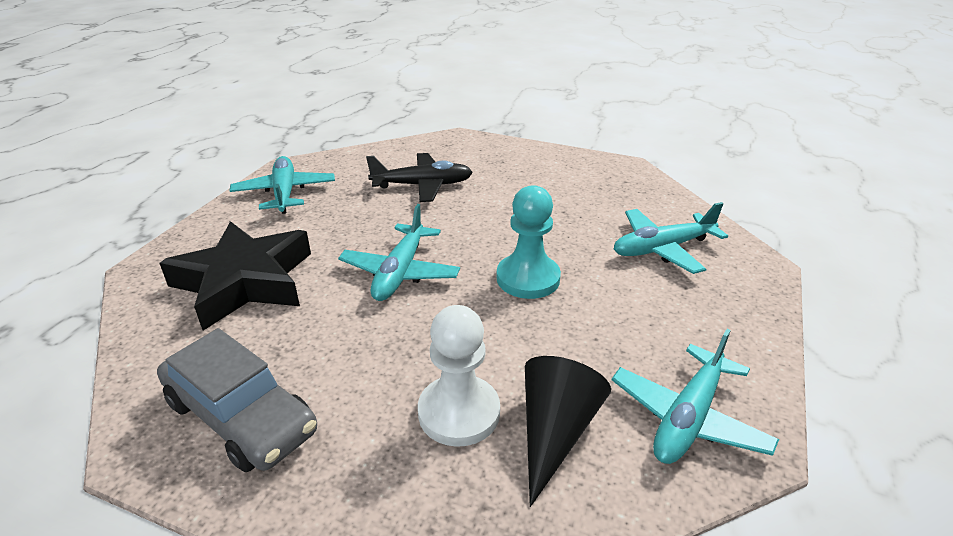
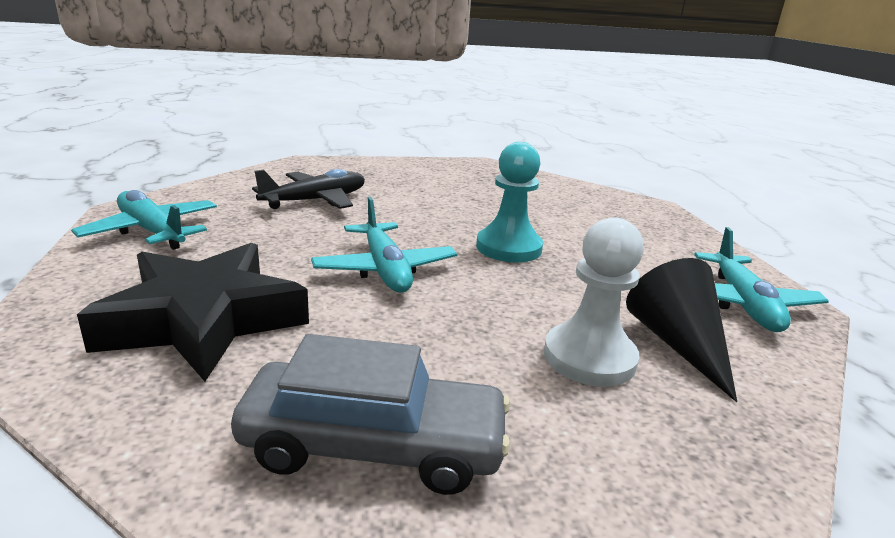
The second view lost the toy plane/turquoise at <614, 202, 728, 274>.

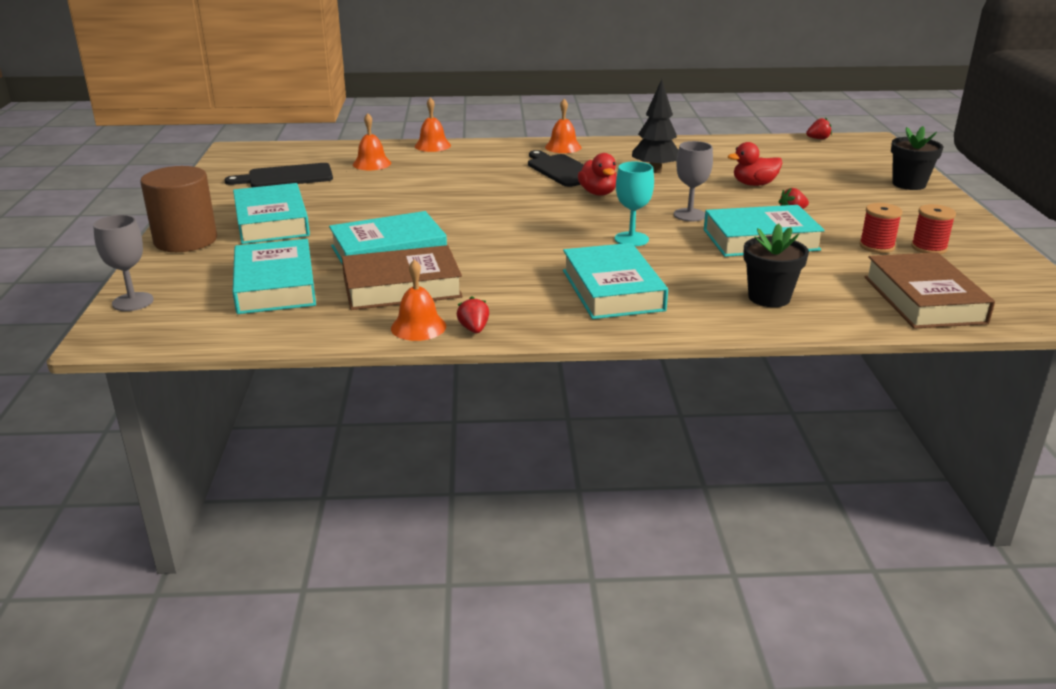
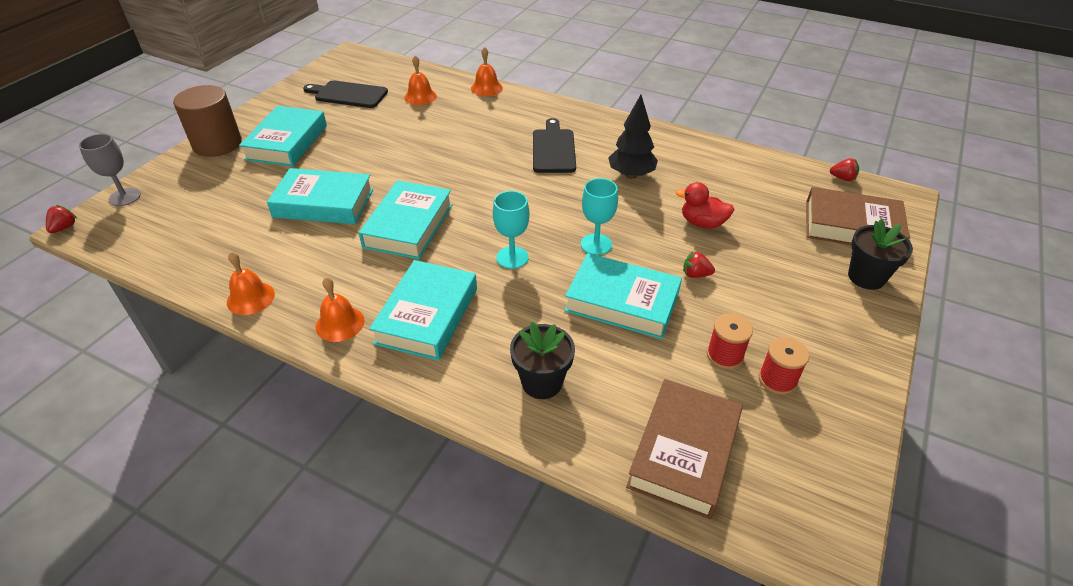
The school bell/orange ended up elsewhere, having gone from <545, 99, 581, 153> to <316, 277, 364, 342>.
What was the goblet/grey at <674, 141, 713, 222> turned into the goblet/turquoise at <581, 178, 618, 255>.
The second view lost the duck/crimson at <578, 153, 617, 196>.
The book/turquoise ended up elsewhere, having gone from <233, 239, 316, 314> to <359, 180, 453, 259>.
The book/dark brown ended up elsewhere, having gone from <342, 245, 463, 310> to <806, 187, 910, 245>.
The toy strawberry/crimson ended up elsewhere, having gone from <457, 296, 489, 333> to <46, 205, 77, 233>.

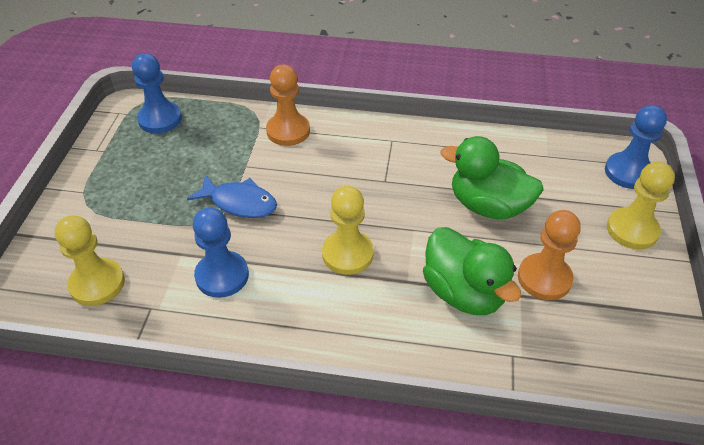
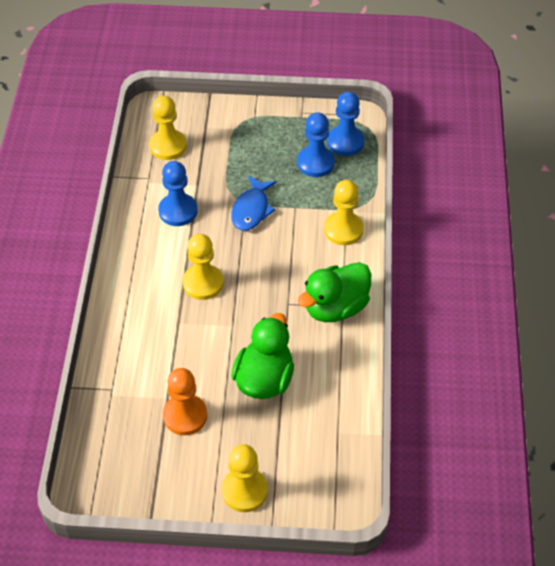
What was the game pawn/orange at <266, 65, 310, 146> turned into the game pawn/golden at <324, 180, 364, 245>.
The game pawn/royal blue ended up elsewhere, having gone from <605, 105, 667, 189> to <297, 112, 335, 177>.
The duck/leaf-green ended up elsewhere, having gone from <423, 227, 521, 315> to <298, 262, 371, 322>.

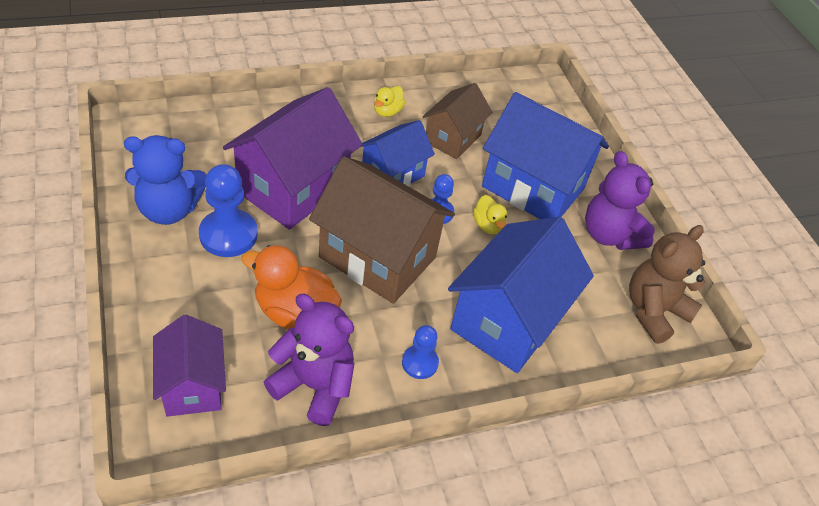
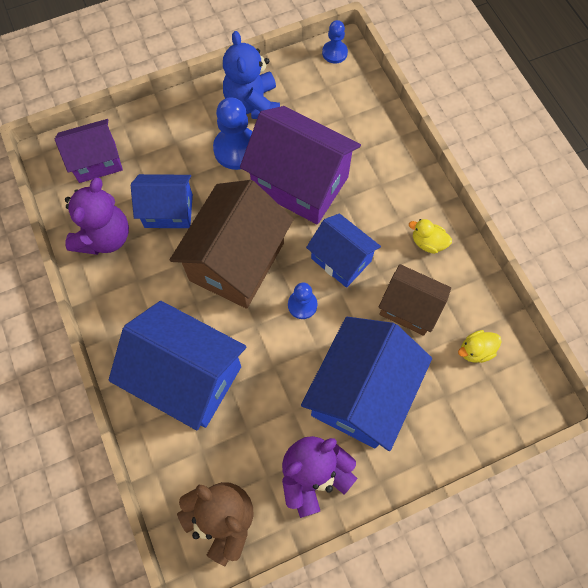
The duck/golden ended up elsewhere, having gone from <473, 195, 507, 234> to <458, 330, 502, 363>.
Where the duck/orange stood at <241, 245, 342, 330>, the toy house/royal blue came to stand at <131, 174, 193, 228>.
The game pawn/royal blue ended up elsewhere, having gone from <402, 325, 439, 379> to <322, 20, 348, 64>.

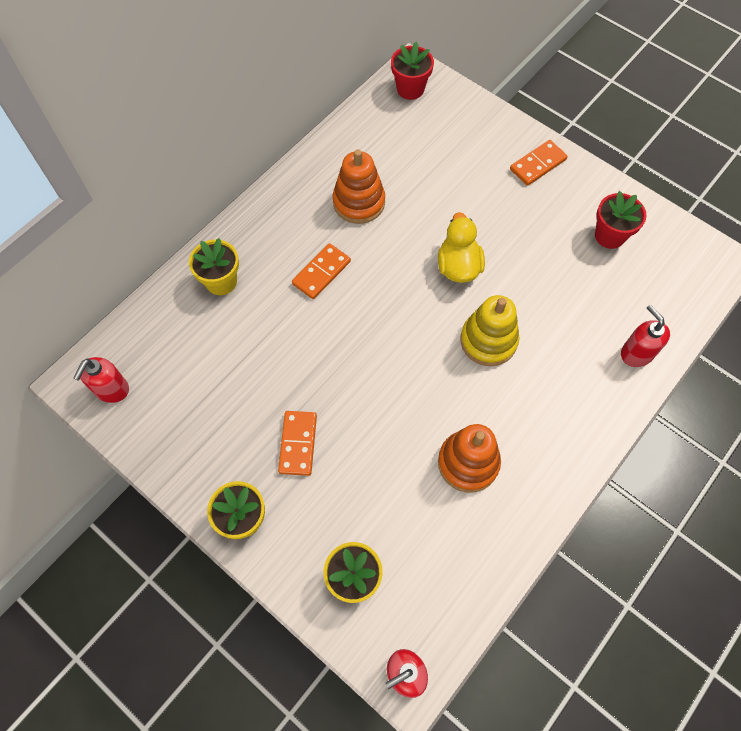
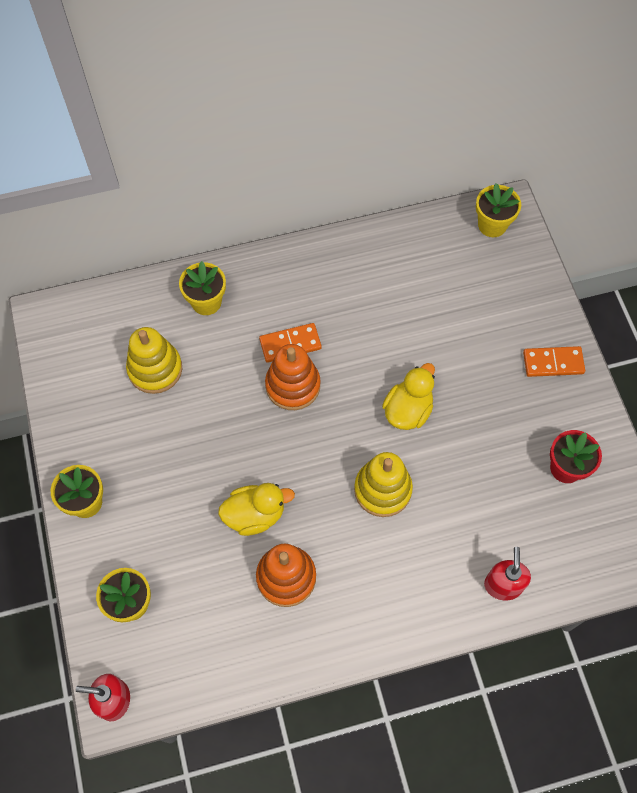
What was the potted plant/crimson at <391, 41, 434, 100> turned into the potted plant/golden at <476, 183, 521, 237>.
The stacking toy/orange ended up elsewhere, having gone from <333, 149, 385, 224> to <265, 344, 321, 410>.
The second view lost the soap dispenser/crimson at <74, 357, 129, 403>.
The second view lost the domino piece/orange at <278, 411, 317, 476>.
The second view gained the stacking toy/golden at <126, 327, 182, 394>.
The second view gained the duck/golden at <218, 483, 295, 536>.

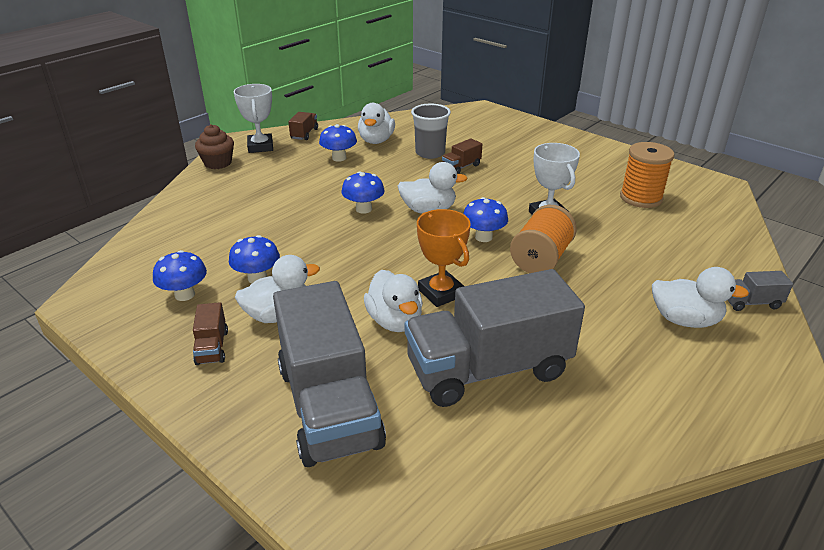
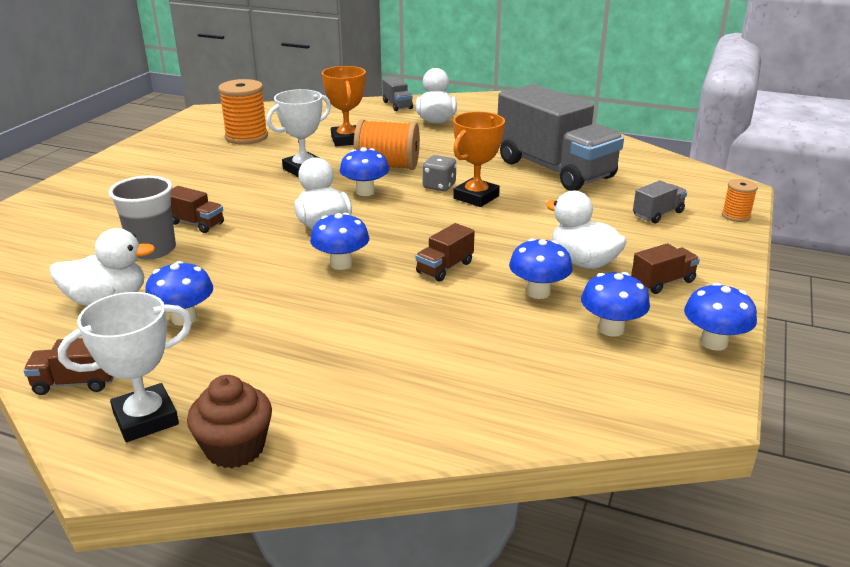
The second view lost the duck/white at <364, 270, 423, 332>.
The size of the lorry/grey at <273, 281, 386, 467> changed by a factor of 0.40.
The second view gained the prize cup/orange at <322, 66, 366, 146>.
The second view gained the game die/grey at <422, 155, 456, 191>.
The second view gained the bobbin/orange at <722, 179, 758, 222>.
The second view gained the lorry/dark brown at <416, 223, 475, 282>.
The second view gained the fungus/royal blue at <684, 283, 757, 351>.

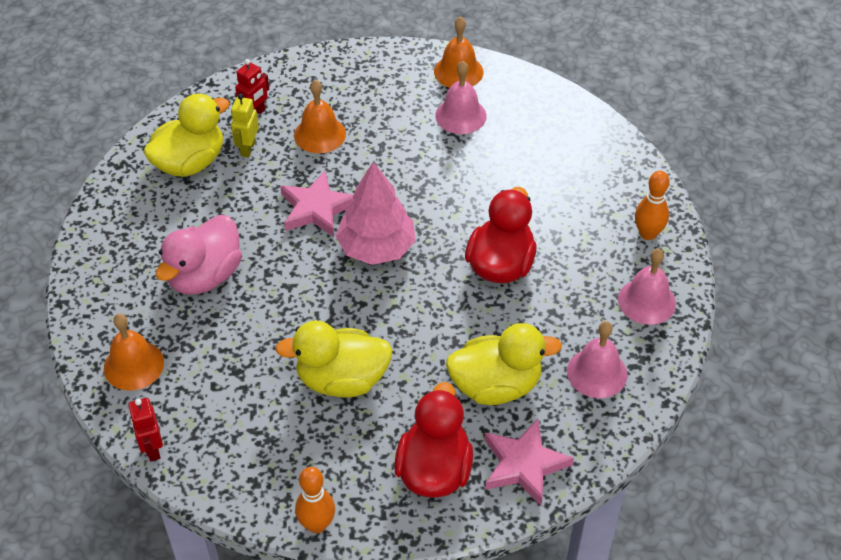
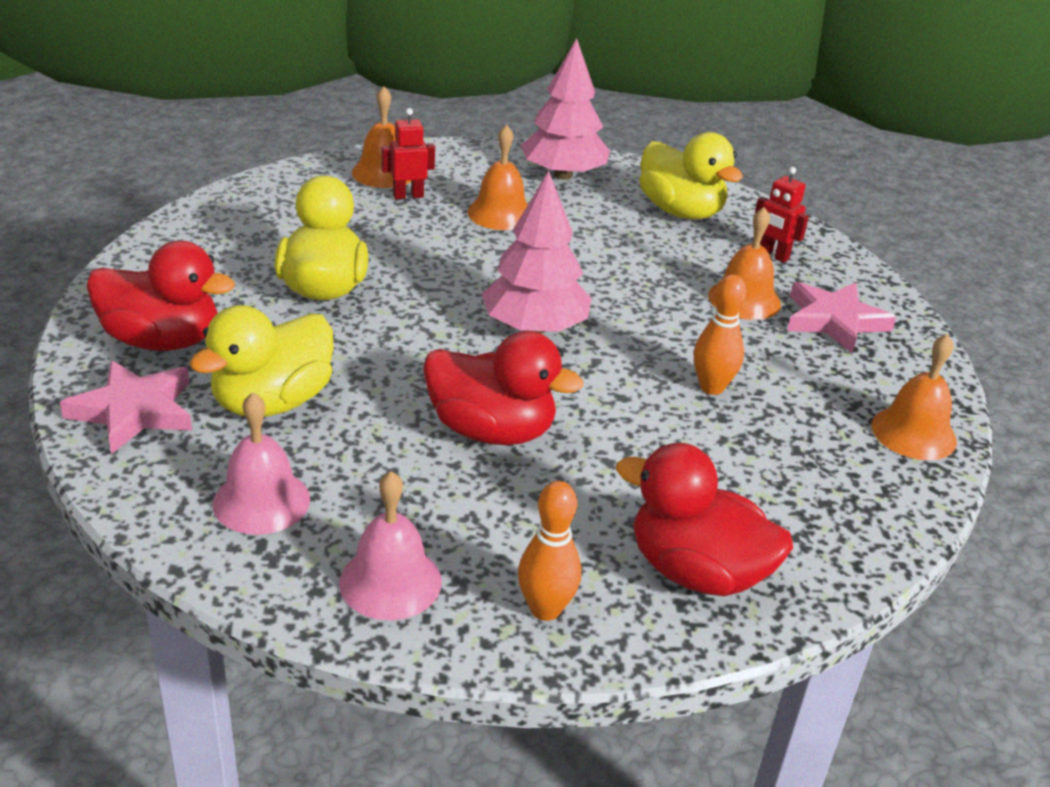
The second view lost the school bell/pink at <435, 61, 487, 134>.
The second view lost the toy robot/golden at <231, 94, 259, 157>.
The star/pink ended up elsewhere, having gone from <280, 171, 354, 237> to <787, 282, 896, 353>.
Where the duck/pink stood at <156, 215, 242, 295>, the school bell/orange came to stand at <467, 124, 528, 230>.
The duck/golden at <446, 323, 562, 405> ended up facing another way, 45 degrees clockwise from before.
The toy robot/crimson ended up elsewhere, having gone from <128, 398, 163, 461> to <382, 108, 435, 199>.
The bowling pin/orange ended up elsewhere, having gone from <295, 467, 335, 533> to <694, 274, 747, 395>.
The second view gained the tree/pink at <521, 38, 610, 180>.
The second view gained the duck/crimson at <616, 443, 793, 596>.

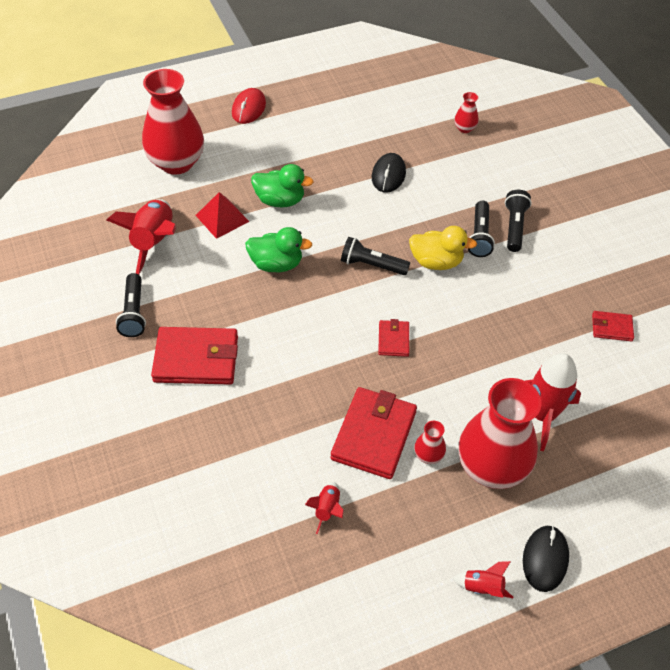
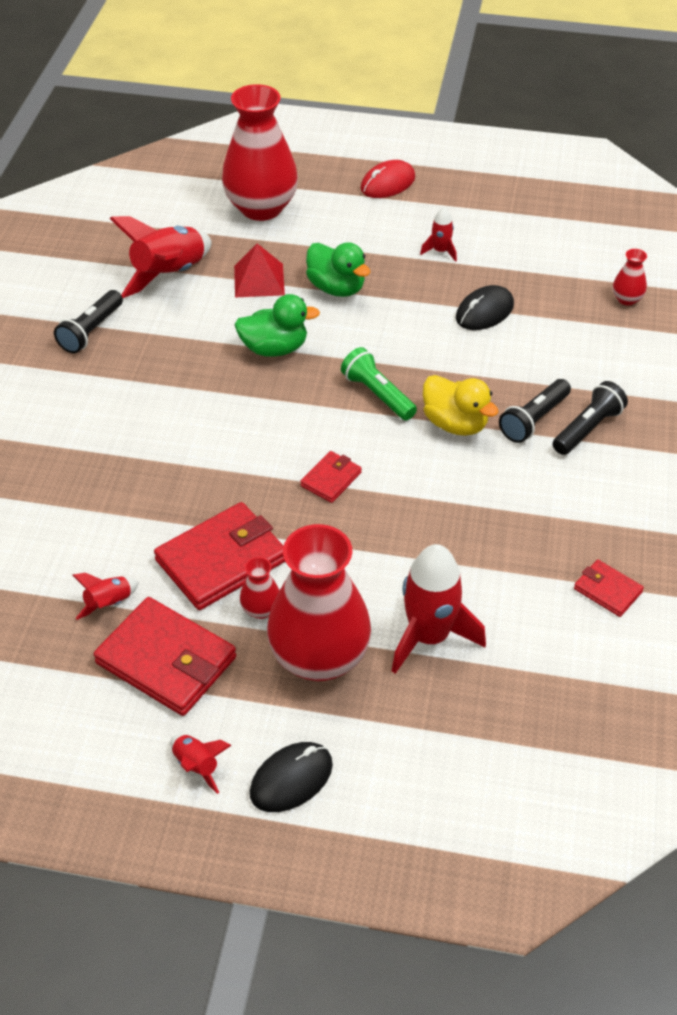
The duck/leaf-green at <245, 227, 312, 272> ended up facing another way, 45 degrees counterclockwise from before.
What was the flashlight/black at <341, 237, 410, 275> turned into the flashlight/leaf-green at <341, 347, 417, 421>.
The billfold/crimson ended up elsewhere, having gone from <151, 327, 238, 385> to <94, 597, 236, 716>.
The second view gained the rocket/crimson at <420, 207, 457, 262>.

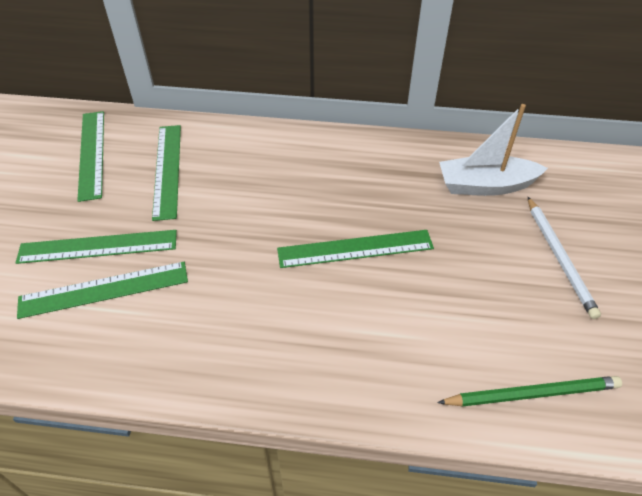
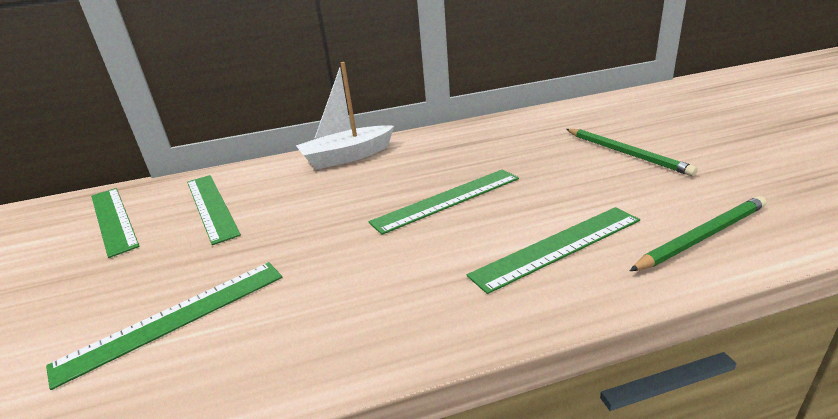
The sailboat/white ended up elsewhere, having gone from <439, 104, 548, 196> to <296, 62, 394, 169>.
What was the lead pencil/white at <528, 197, 601, 319> turned into the lead pencil/leaf-green at <566, 129, 698, 176>.
The straightedge/leaf-green ended up elsewhere, having gone from <16, 230, 177, 264> to <467, 207, 640, 294>.

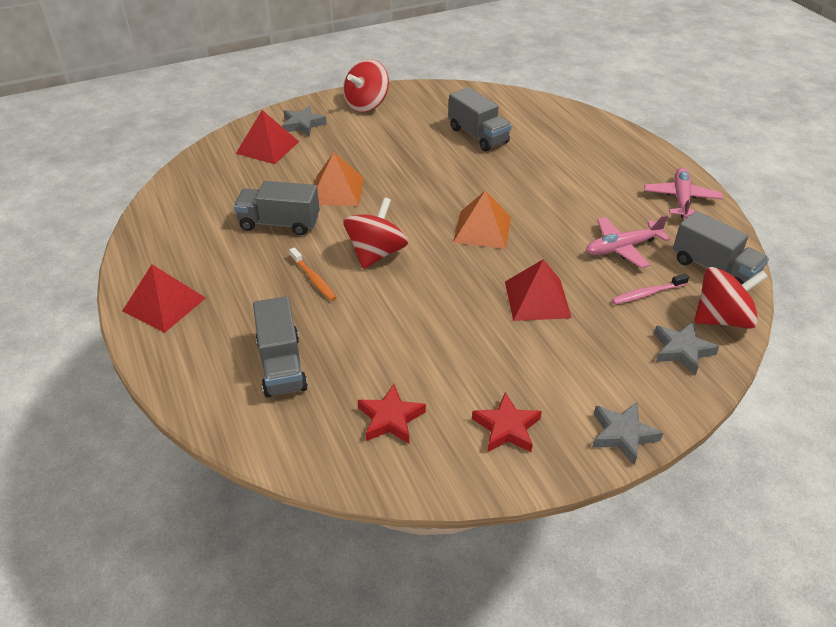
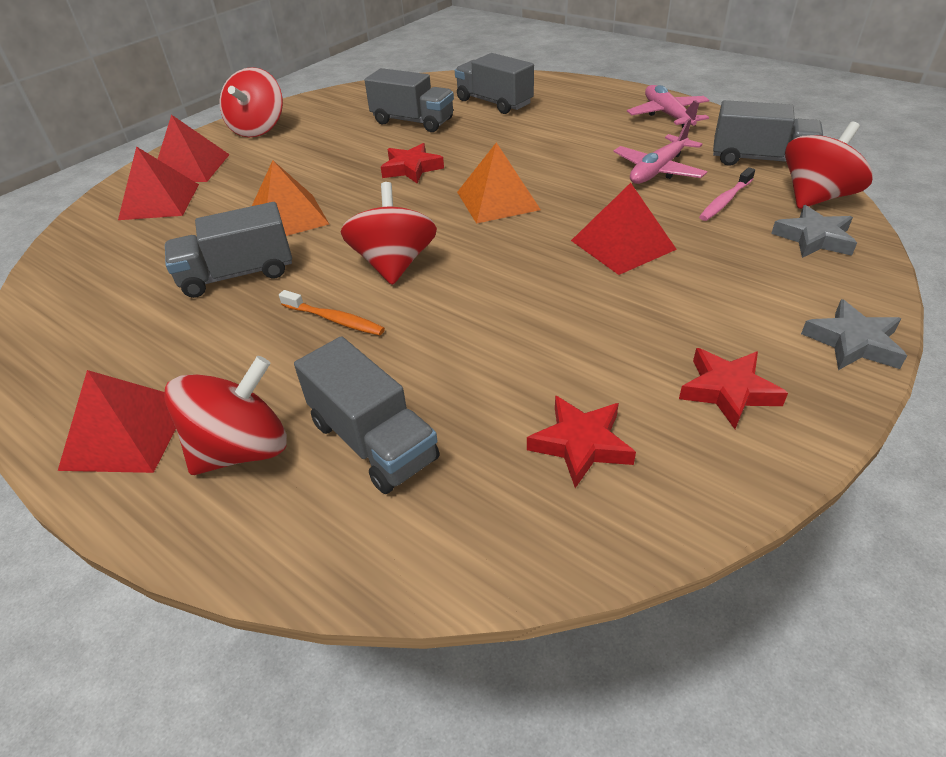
Where the star/grey stood at <282, 105, 327, 136>, the pyramid shape/crimson came to stand at <158, 115, 230, 182>.
The second view gained the lorry/grey at <455, 53, 534, 114>.
The second view gained the star/crimson at <381, 143, 444, 183>.
The second view gained the spinning top/crimson at <164, 356, 287, 475>.

